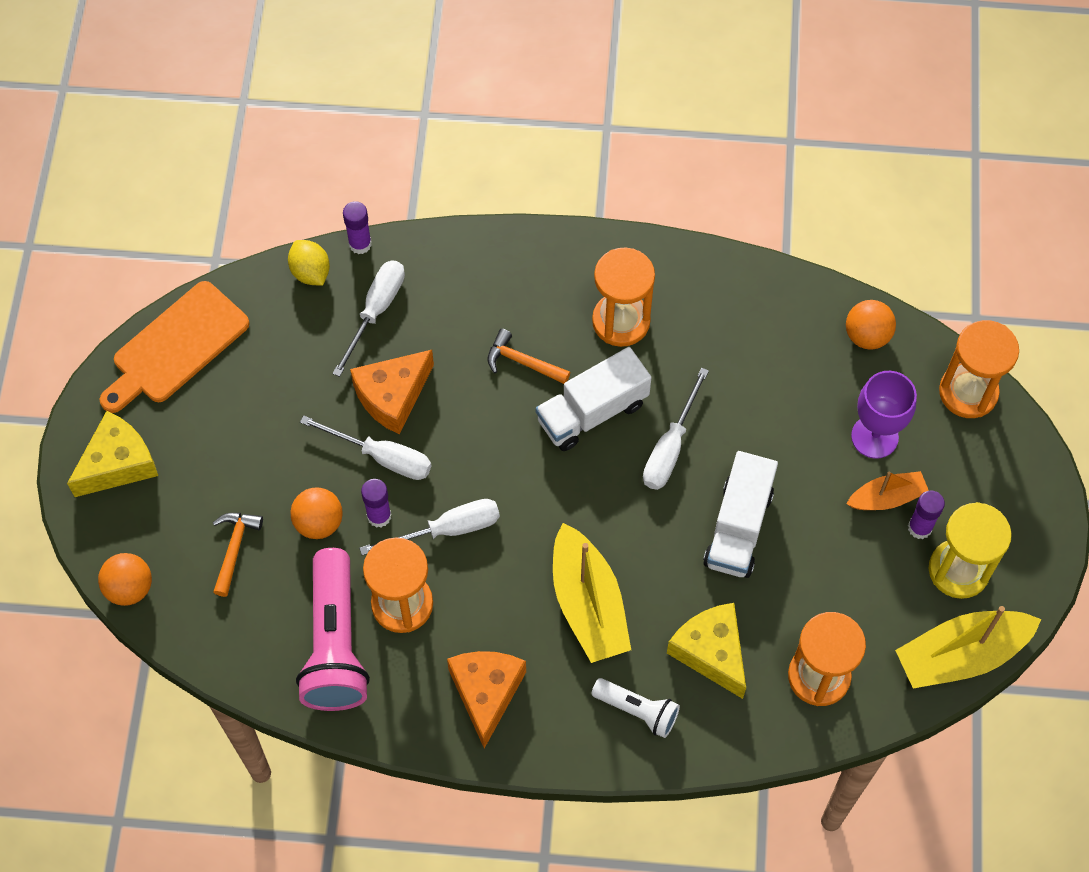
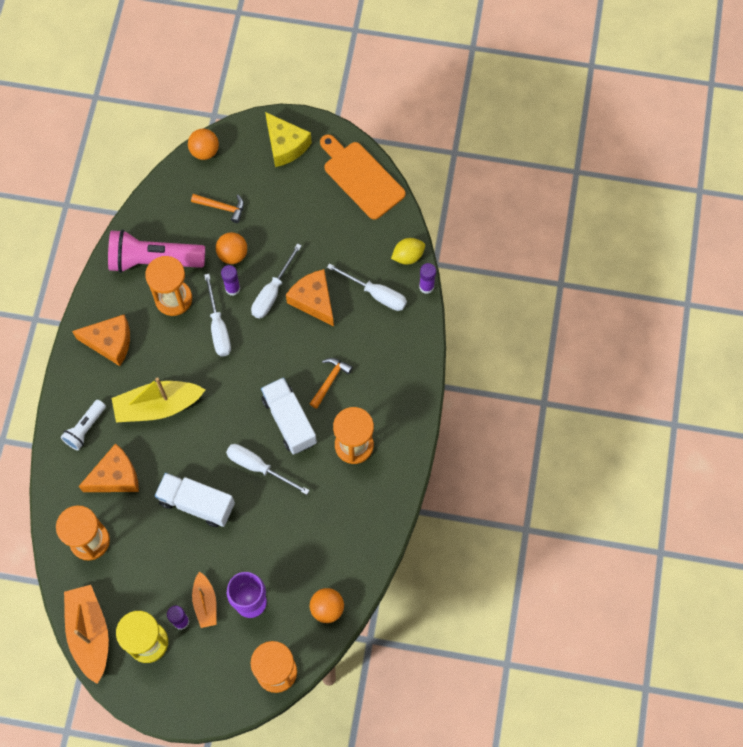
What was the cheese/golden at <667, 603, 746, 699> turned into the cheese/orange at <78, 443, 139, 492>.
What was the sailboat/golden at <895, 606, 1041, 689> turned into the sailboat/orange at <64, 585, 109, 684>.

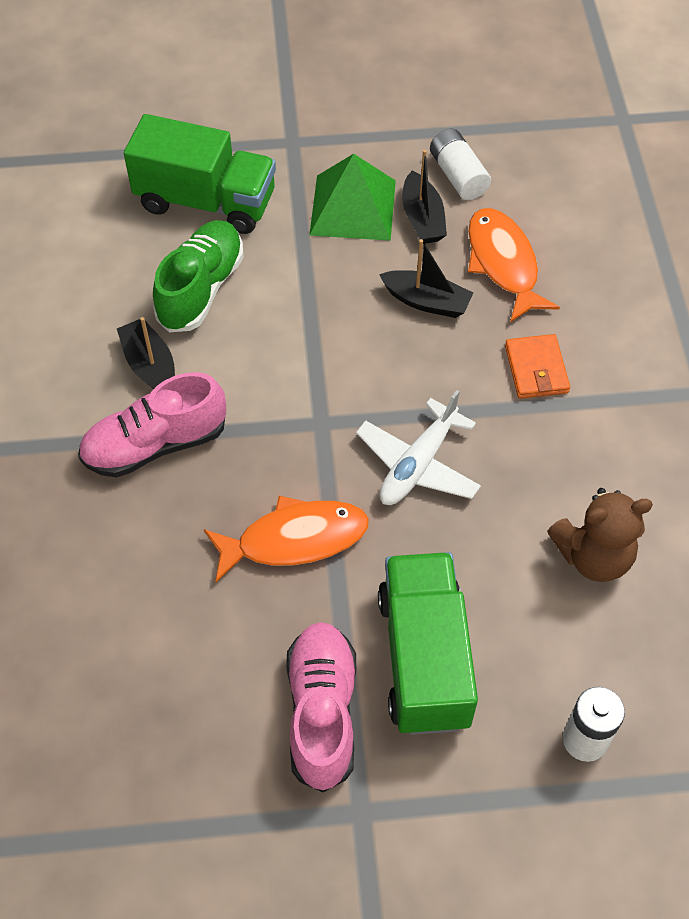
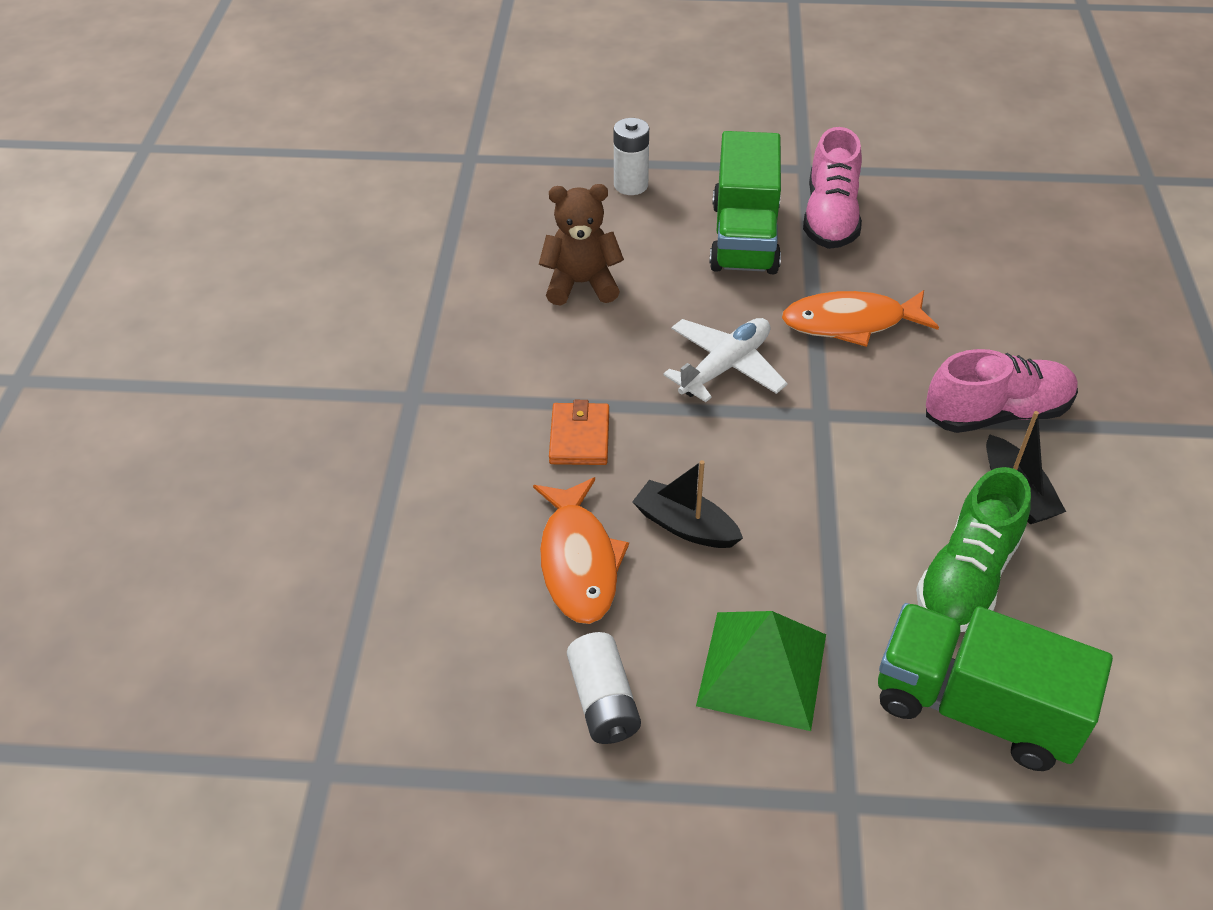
The second view lost the sailboat/black at <402, 150, 447, 244>.

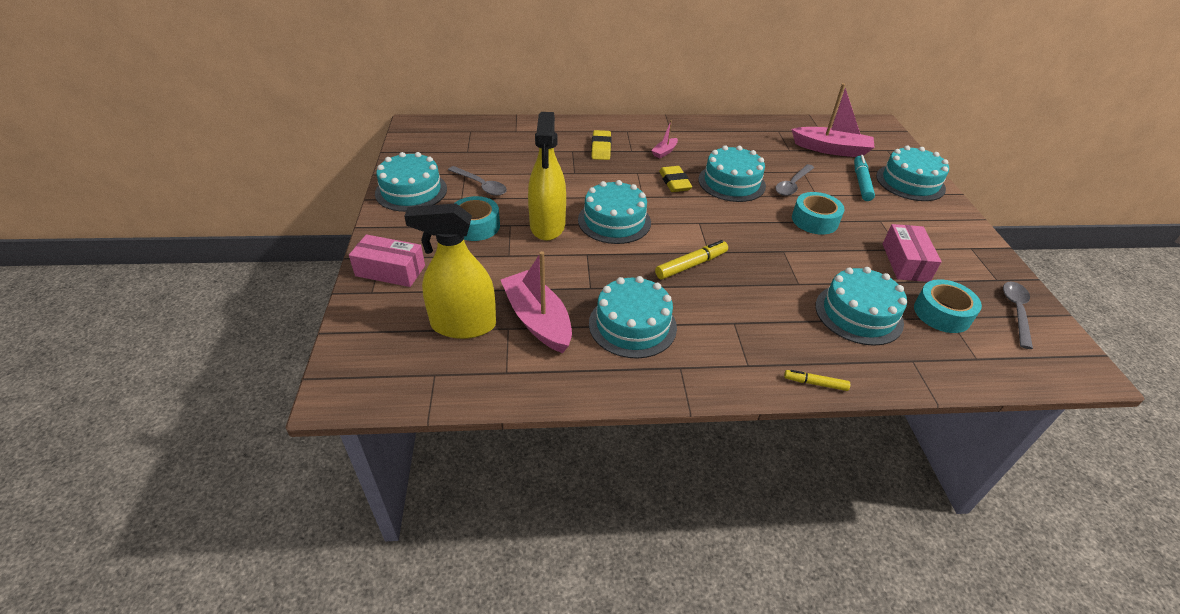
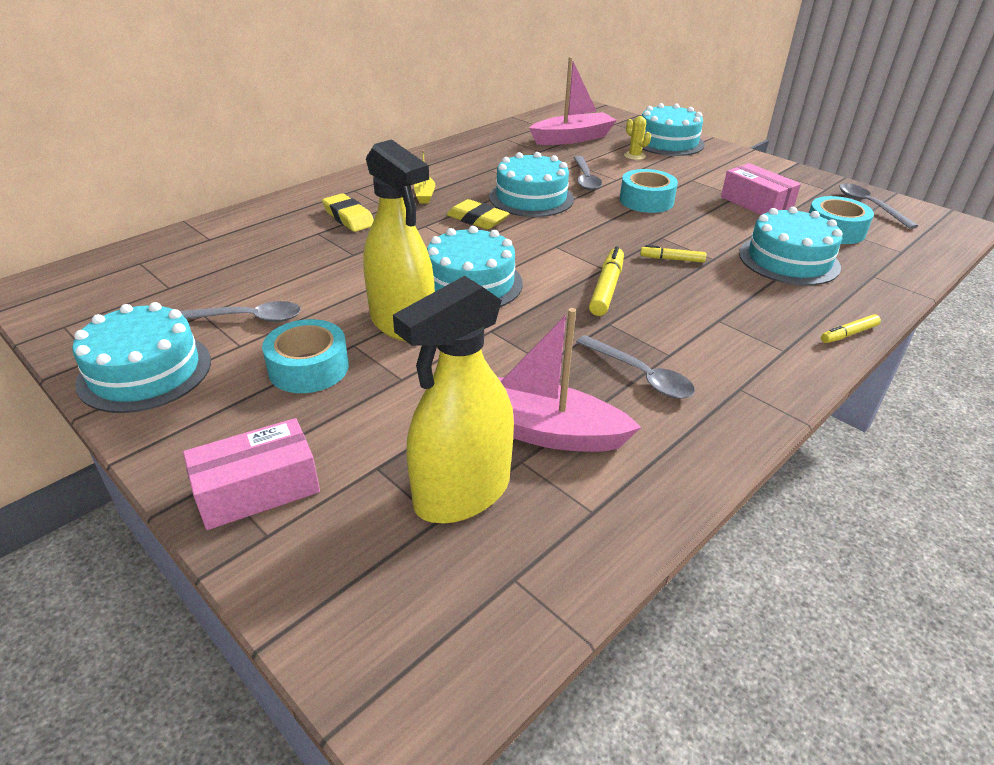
What was the sailboat/pink at <651, 120, 678, 158> turned into the sailboat/golden at <414, 150, 435, 203>.
Where the felt pen/turquoise stood at <854, 155, 875, 201>, the saguaro cactus/golden came to stand at <624, 116, 651, 160>.
Where the layer cake/turquoise stood at <589, 276, 677, 359>, the spoon/grey came to stand at <576, 335, 695, 399>.
The second view gained the felt pen/golden at <640, 245, 706, 263>.

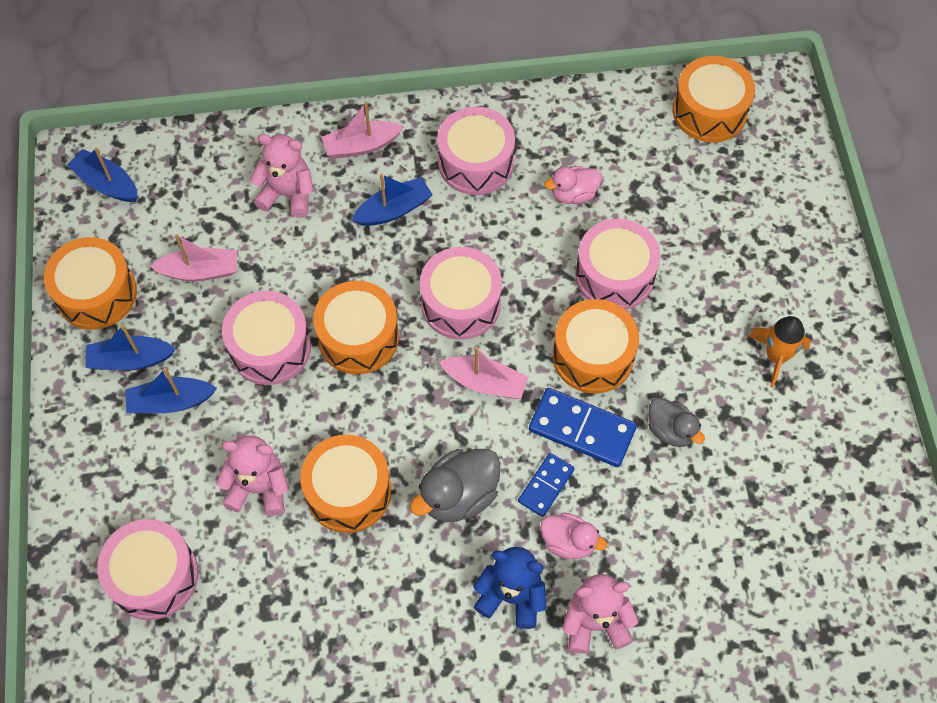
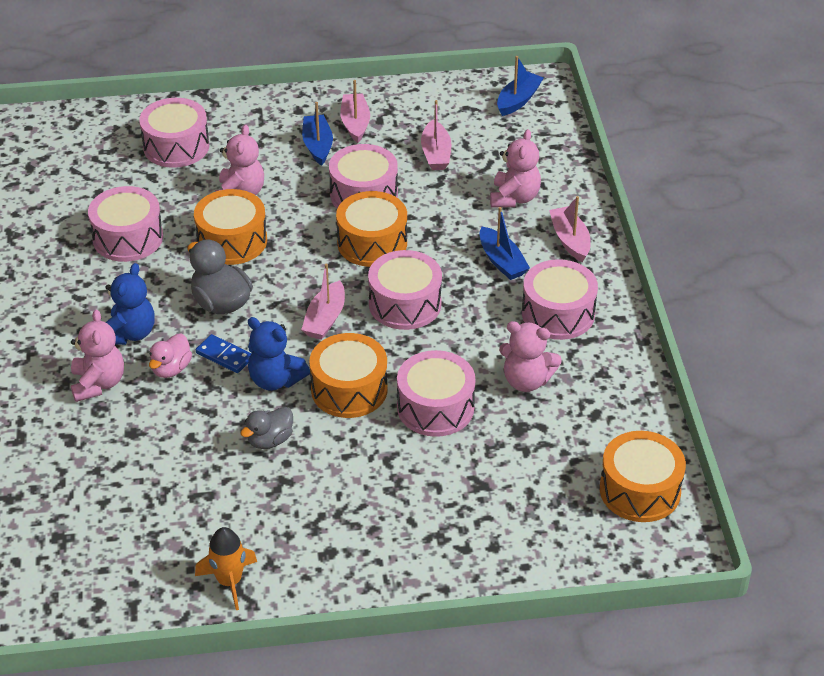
Where the duck/pink stood at <544, 166, 602, 204>, the teddy/pink came to stand at <499, 321, 562, 392>.
The second view lost the toy drum/orange at <44, 237, 137, 330>.
The rocket/orange ended up elsewhere, having gone from <749, 316, 811, 388> to <195, 527, 257, 610>.
What was the sailboat/royal blue at <85, 325, 176, 370> turned into the sailboat/pink at <340, 80, 370, 143>.
Where the domino piece/royal blue stood at <529, 388, 637, 467>, the teddy/royal blue came to stand at <248, 317, 310, 391>.
The second view gained the toy drum/pink at <88, 186, 163, 262>.

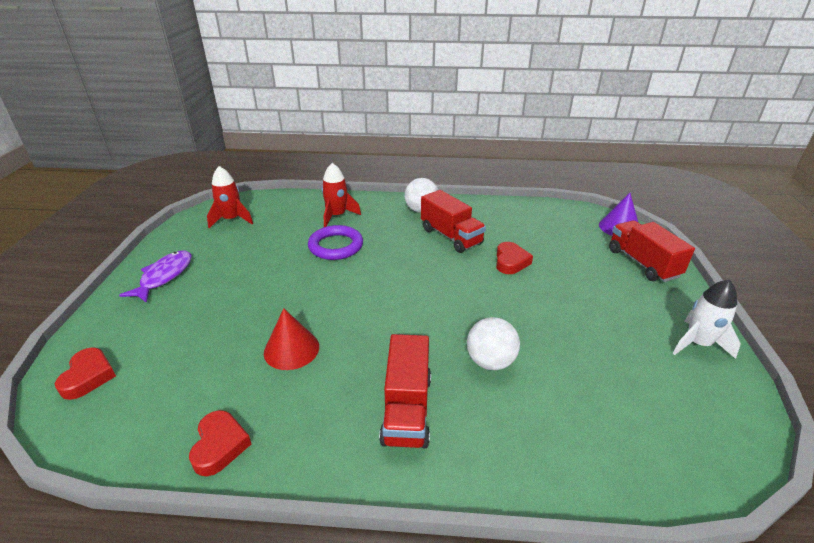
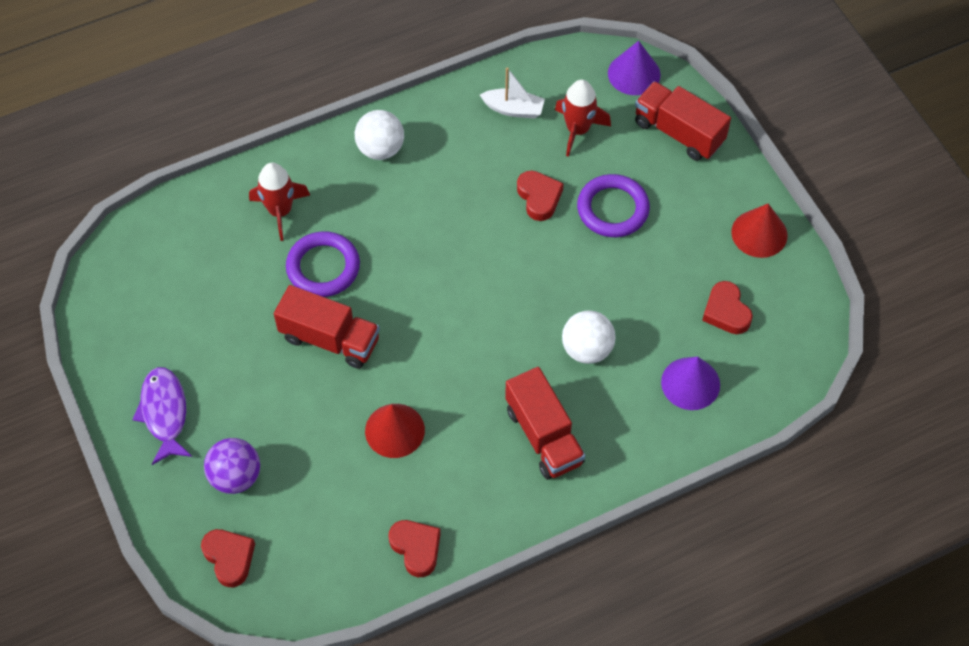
The rocket/crimson ended up elsewhere, having gone from <207, 166, 253, 228> to <555, 80, 611, 157>.
The lorry/crimson ended up elsewhere, having gone from <421, 190, 486, 253> to <274, 285, 380, 369>.
Where the rocket/white stood at <673, 279, 741, 359>, the solid cone/crimson came to stand at <731, 204, 788, 258>.
The second view gained the sailboat/white at <480, 67, 545, 119>.
The second view gained the hoop/purple at <577, 174, 650, 237>.
The second view gained the heart/crimson at <702, 281, 753, 334>.
The second view gained the solid cone/purple at <661, 357, 720, 410>.
The second view gained the sphere/purple at <204, 438, 260, 494>.

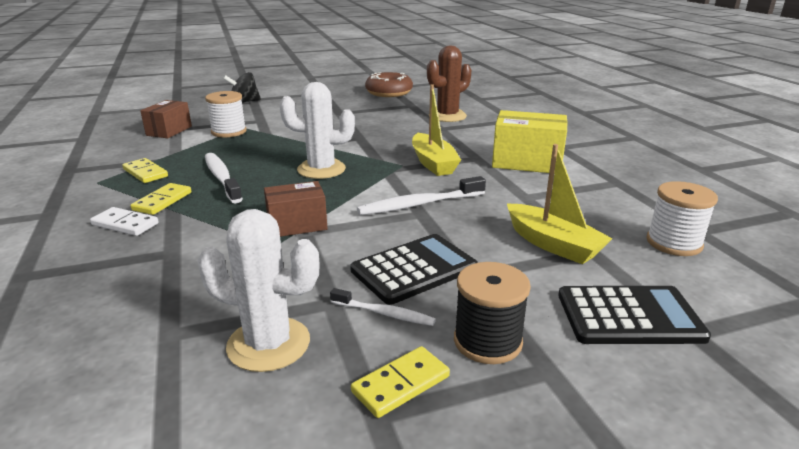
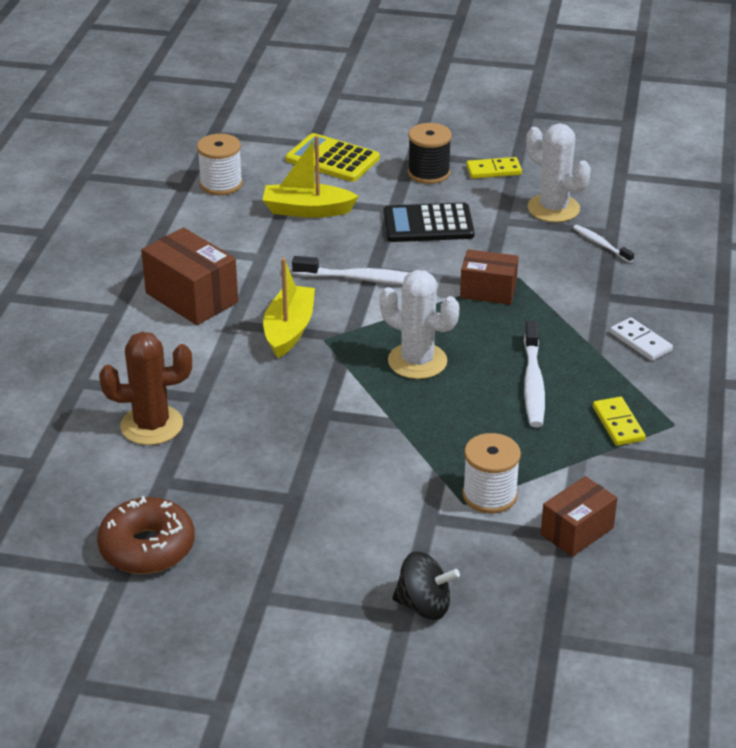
What was the package/golden at <492, 110, 568, 174> turned into the package/dark brown at <141, 227, 238, 325>.
The sailboat/golden at <507, 144, 613, 264> ended up facing another way, 75 degrees counterclockwise from before.
The second view lost the domino piece/golden at <131, 183, 191, 215>.
What was the pocket calculator/black at <558, 286, 711, 344> turned into the pocket calculator/golden at <285, 133, 380, 182>.
The toothbrush/white ended up elsewhere, having gone from <330, 288, 436, 326> to <573, 225, 634, 263>.

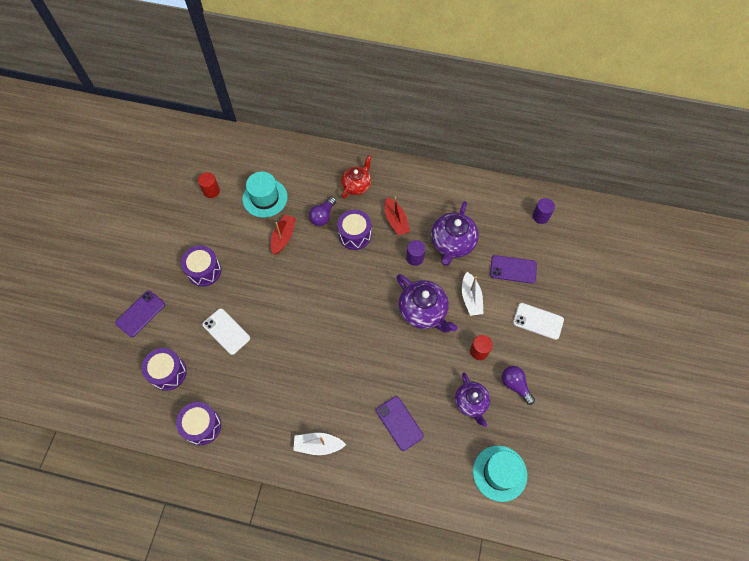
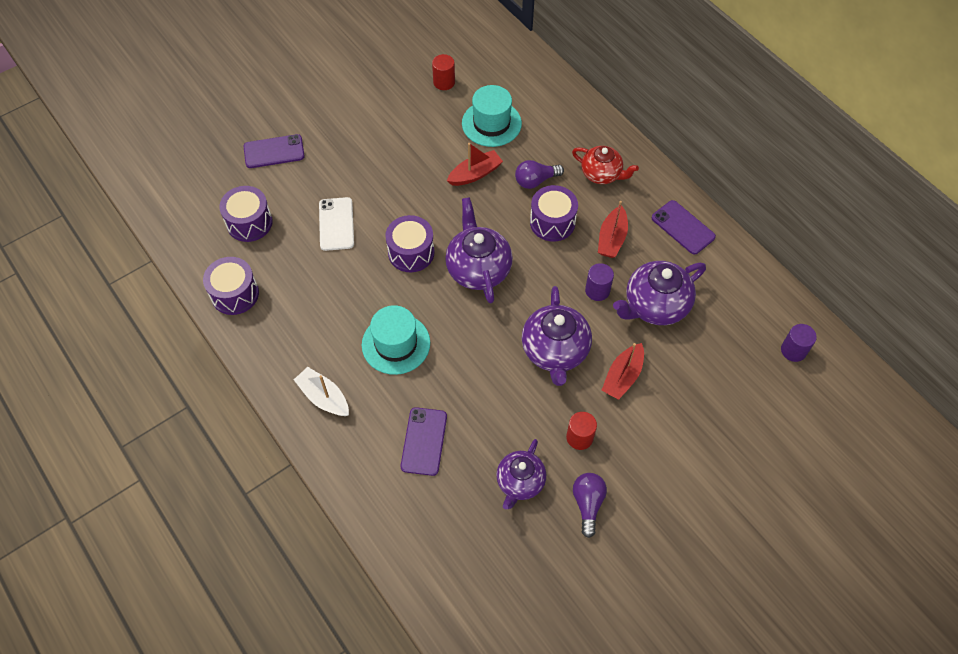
The teapot/crimson at <341, 155, 371, 198> ended up facing another way, 45 degrees clockwise from before.
The toy drum/purple ended up elsewhere, having gone from <181, 246, 221, 287> to <385, 215, 434, 272>.
The phone/purple ended up elsewhere, having gone from <490, 255, 537, 284> to <652, 200, 716, 254>.
What was the sailboat/white at <462, 272, 484, 316> turned into the sailboat/crimson at <601, 343, 644, 400>.
The second view lost the phone/white at <513, 303, 564, 340>.
The tall hat/turquoise ended up elsewhere, having gone from <473, 445, 527, 502> to <362, 305, 430, 375>.
The second view gained the teapot/purple at <445, 197, 513, 303>.

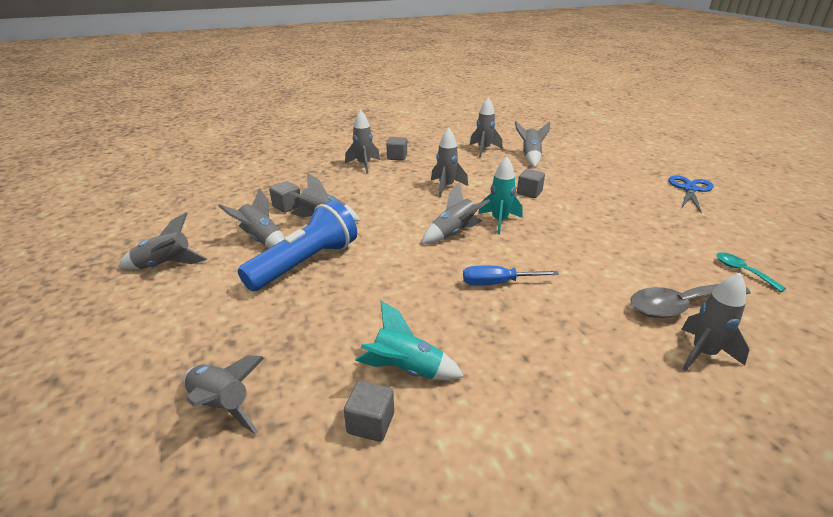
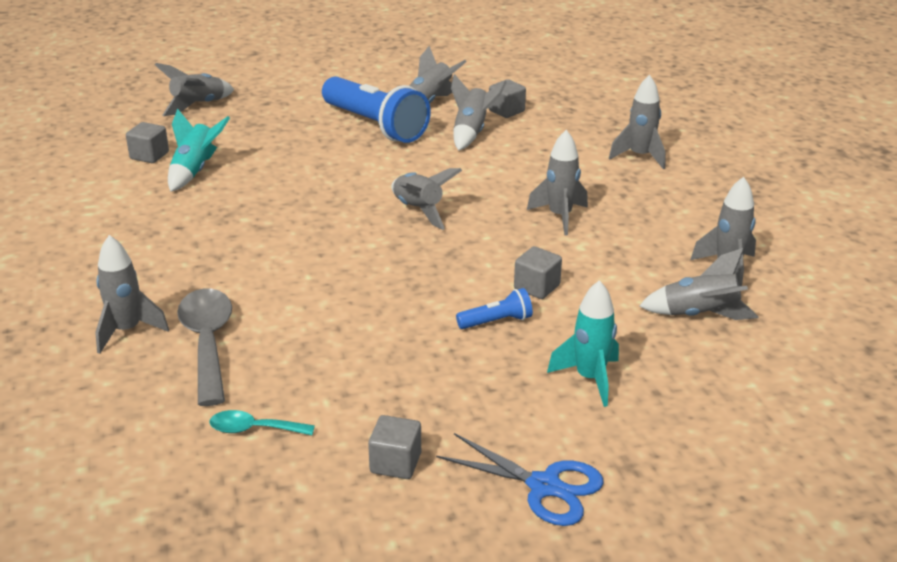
The cube/grey ended up elsewhere, having gone from <386, 137, 407, 161> to <368, 415, 421, 479>.
The rocket/turquoise ended up elsewhere, having gone from <478, 156, 522, 234> to <547, 280, 619, 407>.
The second view lost the rocket/grey at <118, 212, 207, 270>.
The spoon/turquoise at <716, 252, 786, 292> ended up facing another way, 150 degrees counterclockwise from before.
The second view lost the screwdriver/royal blue at <463, 266, 559, 285>.
The second view gained the flashlight/royal blue at <456, 288, 533, 329>.

